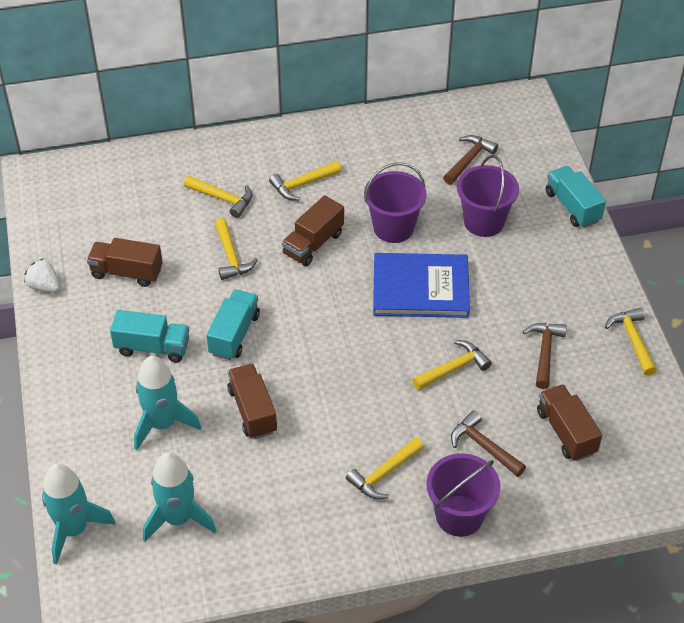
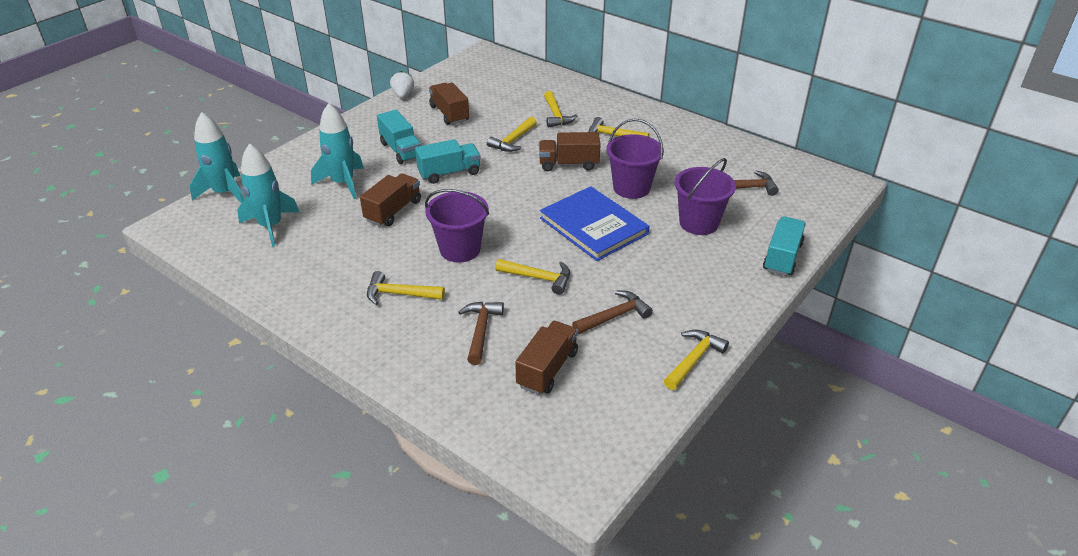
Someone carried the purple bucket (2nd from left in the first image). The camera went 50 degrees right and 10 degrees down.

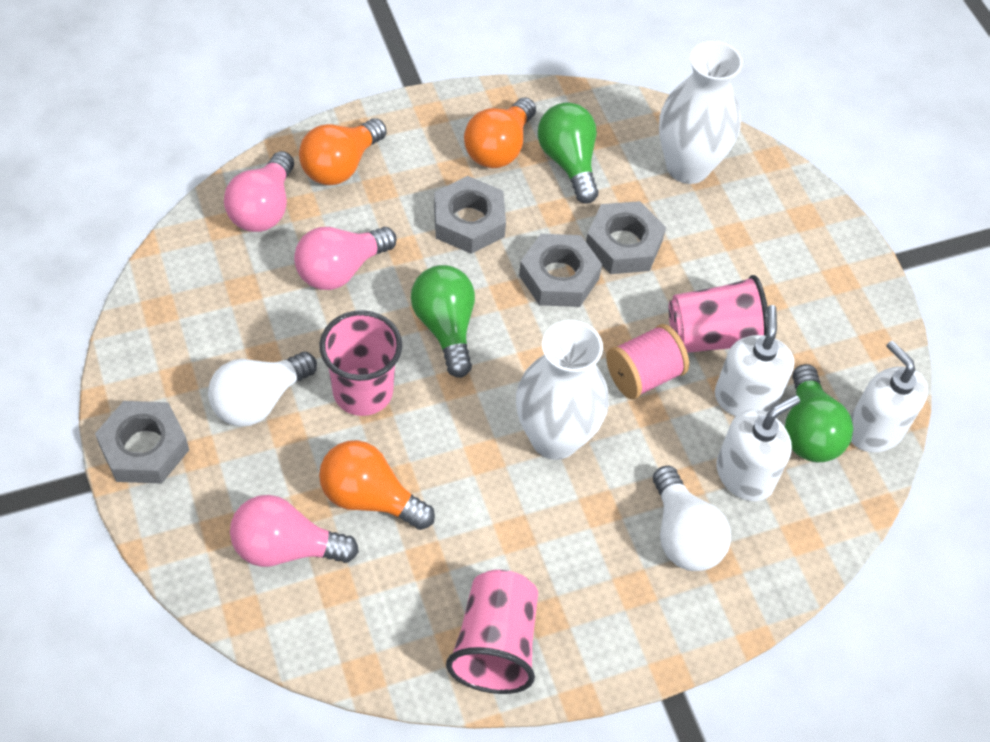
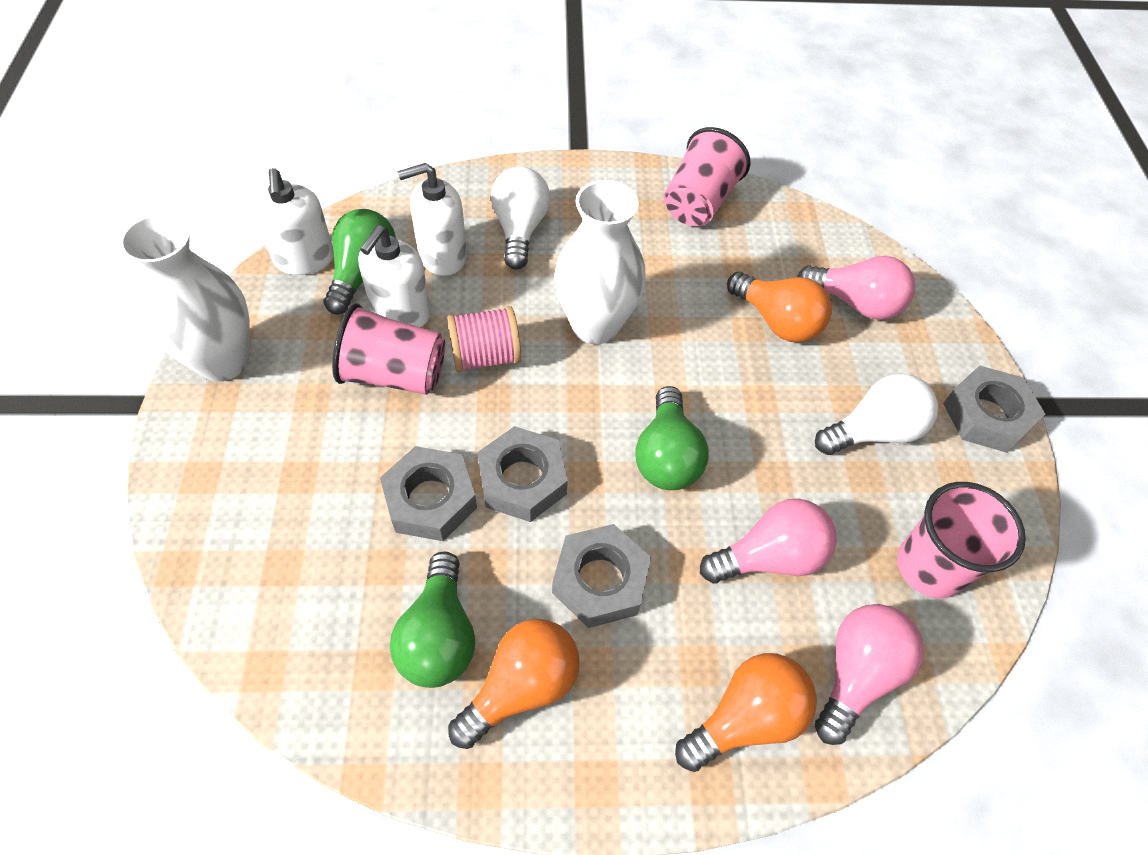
Someone carried the pink cup (1st from left in the first image). Someone carried the white vase (2nd from left in the first image). The camera went 160 degrees left and 0 degrees up.

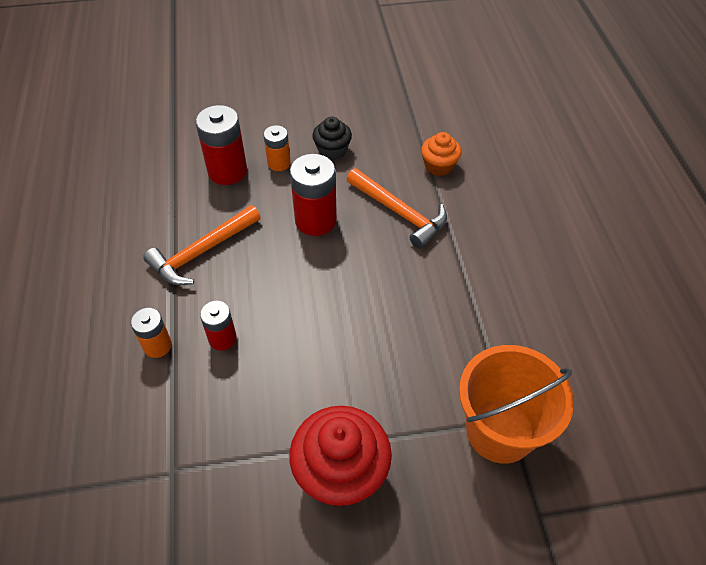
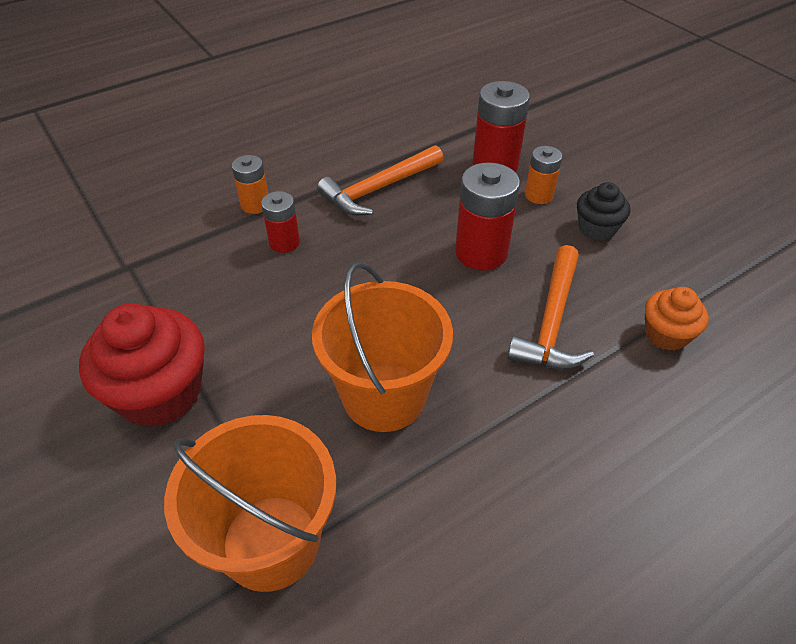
Someone put down the orange bucket (2nd from left). Someone rotated the orange hammer (1st from left) by 60 degrees counterclockwise. The camera went 65 degrees right and 5 degrees down.

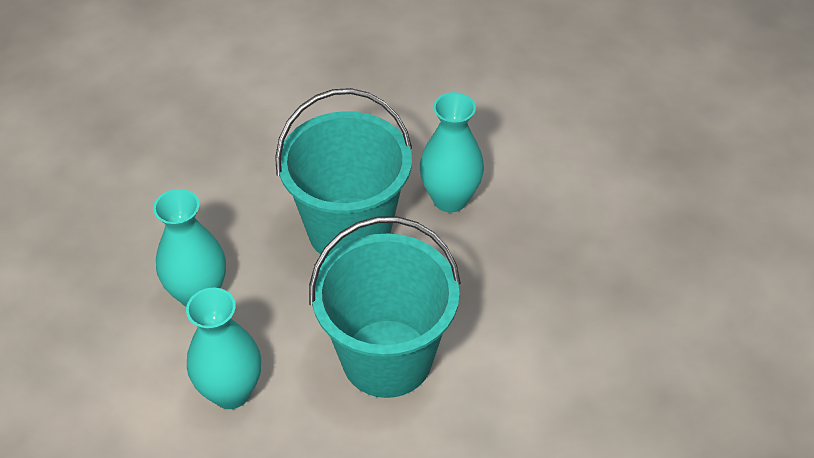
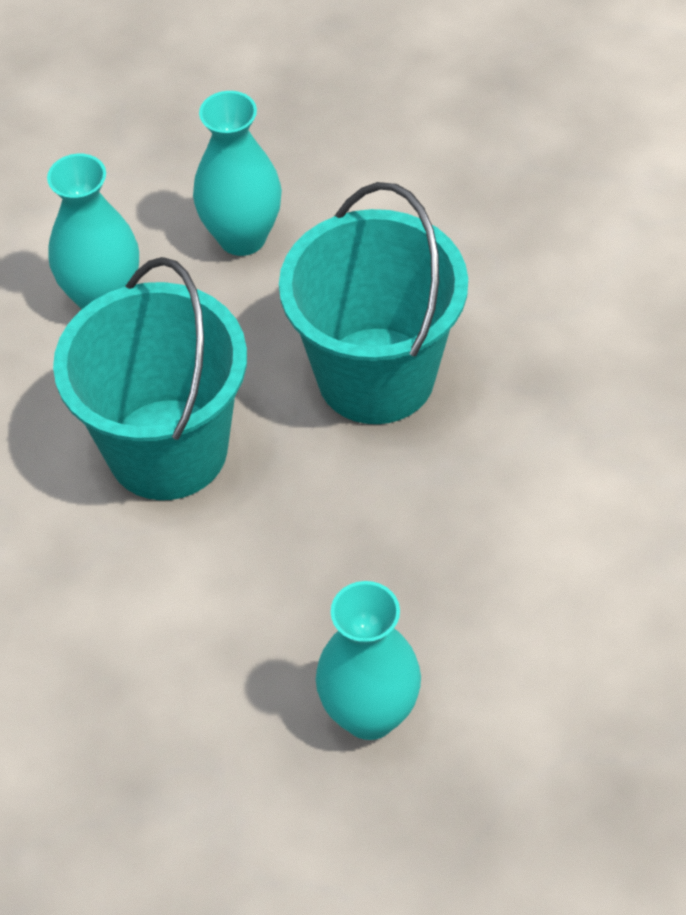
Someone carried the turquoise vase (3rd from left). The camera went 85 degrees right and 5 degrees up.

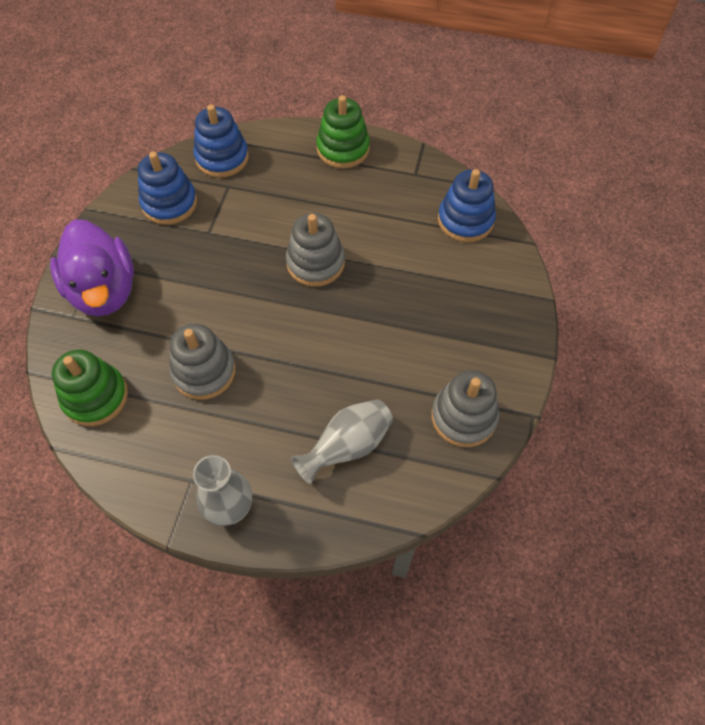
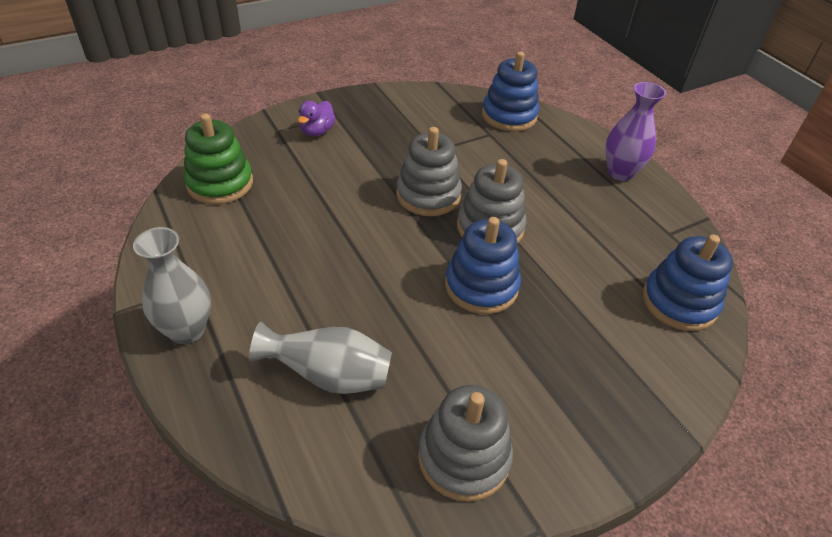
Someone carried the blue stacking toy (1st from left). Someone carried the grey stacking toy (1st from left). Someone swapped the green stacking toy (2nd from left) for the purple vase. Someone scaled the purple duck by 0.44. The camera went 45 degrees right and 15 degrees down.

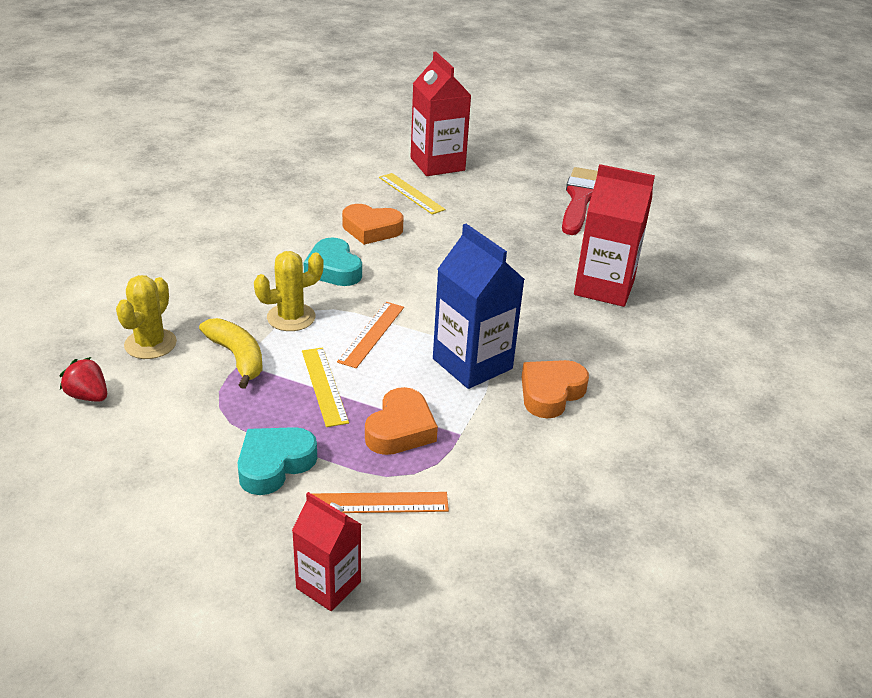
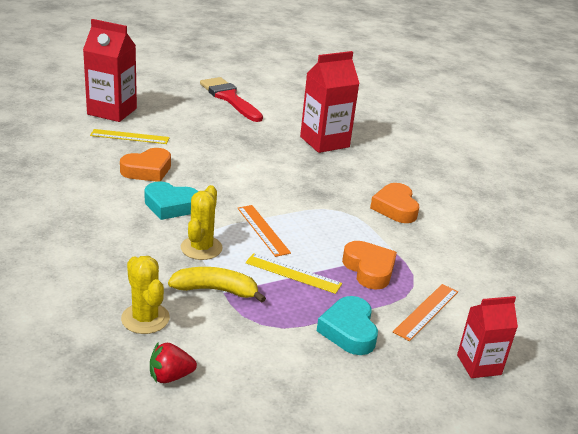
Someone took away the blue carton. The camera went 50 degrees left and 5 degrees down.

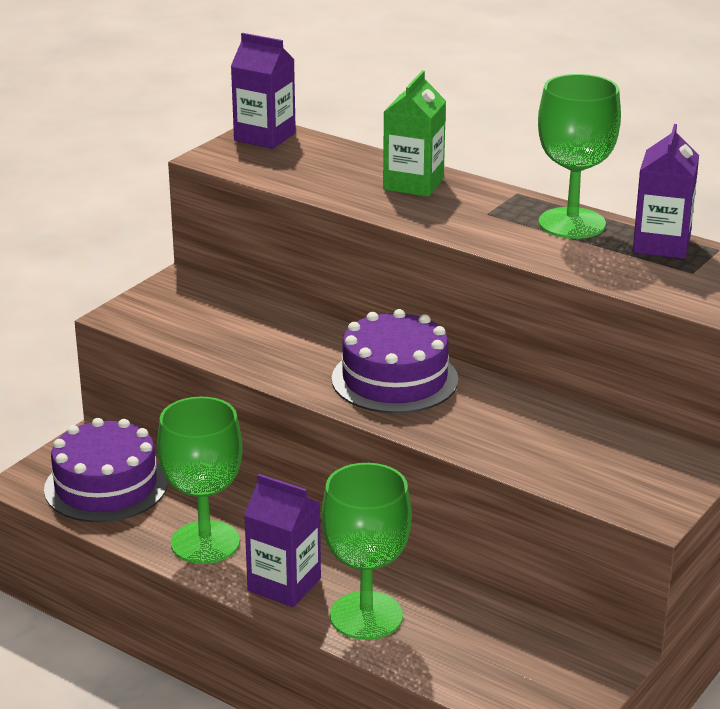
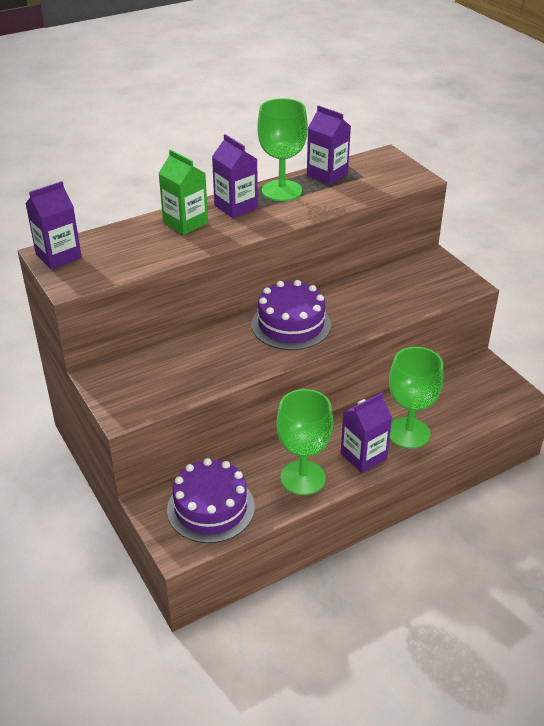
Someone put down the purple carton (2nd from left). The camera went 65 degrees left and 10 degrees up.

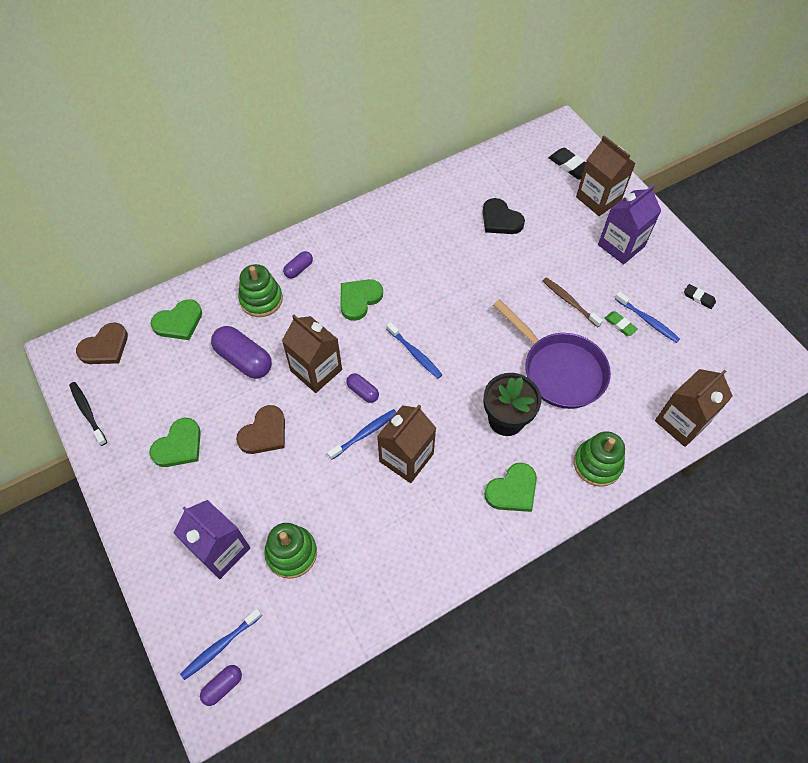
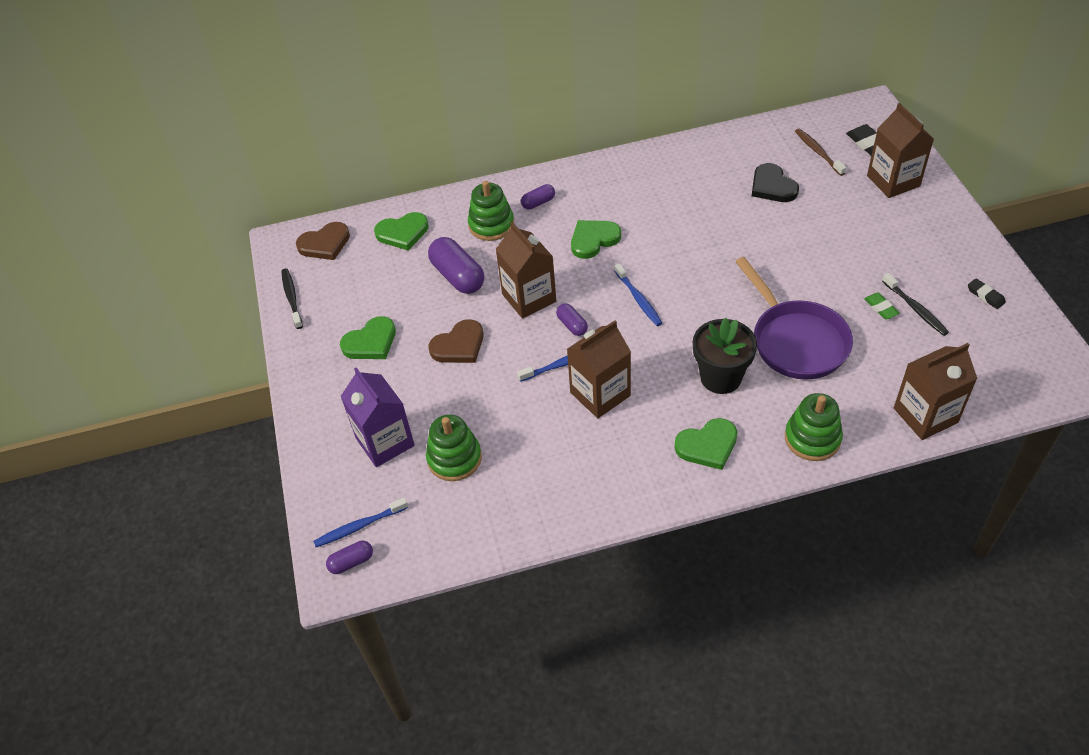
Someone took away the purple carton (2nd from left). Someone carried the brown toothbrush. Someone repainted the blue toothbrush (4th from left), which became the black toothbrush (2nd from left). The camera went 20 degrees right and 10 degrees down.

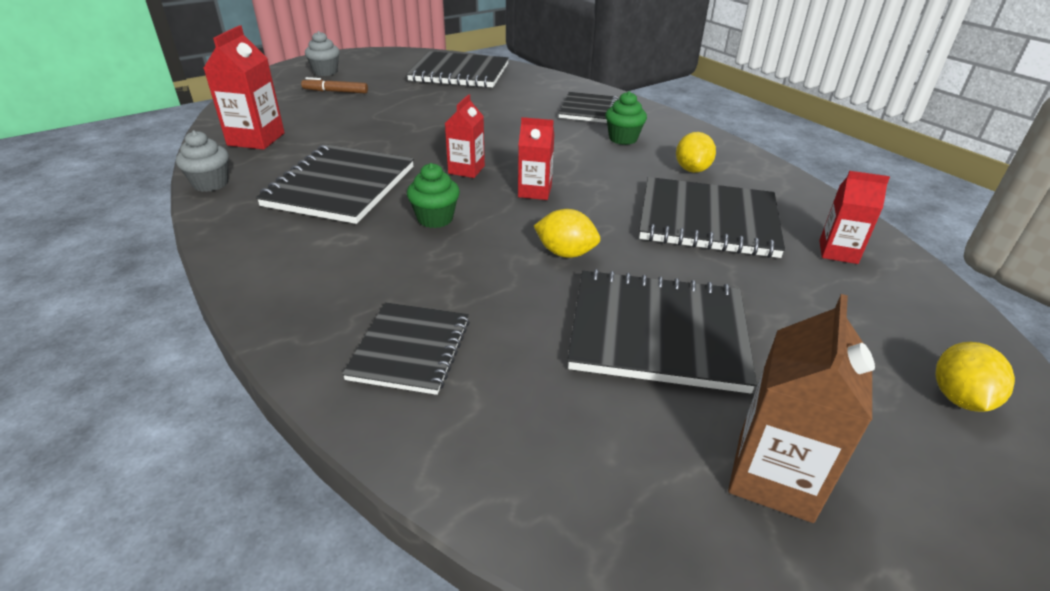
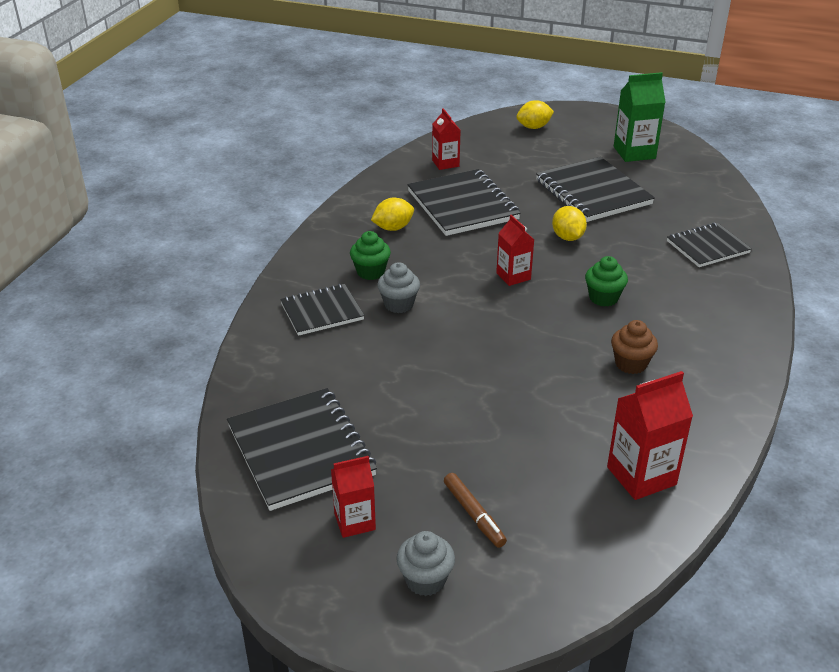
Someone carried the grey cupcake (1st from left). Someone carried the red carton (2nd from left in the first image). Someone swapped the black notebook (1st from left) for the brown cupcake. Someone repainted the brown carton, which became the green carton. The camera went 125 degrees left and 0 degrees up.

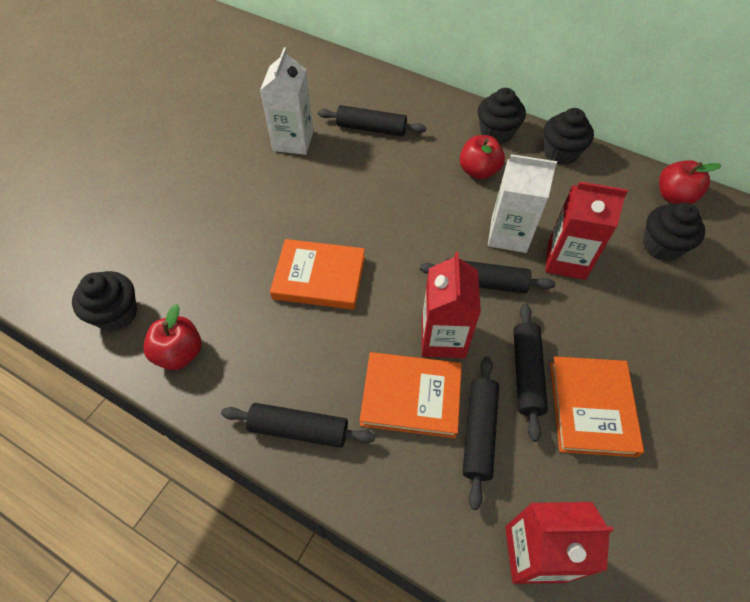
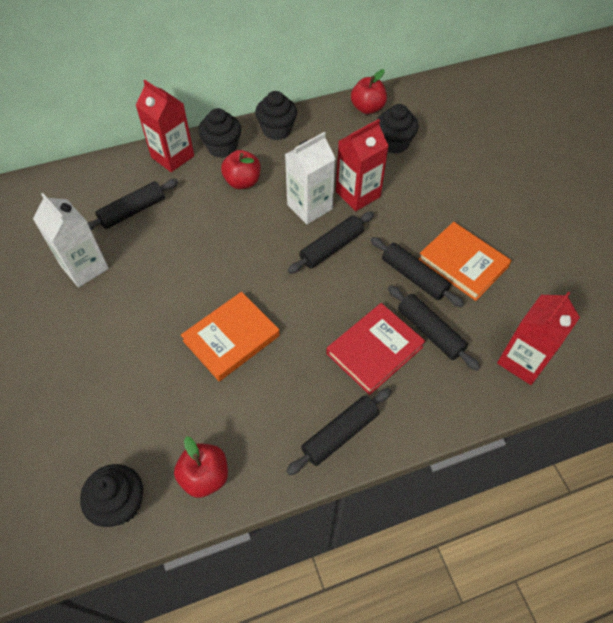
Someone carried the red carton (1st from left). Someone repainted the orange book (2nd from left), which became the red book. The camera went 50 degrees left and 0 degrees up.

